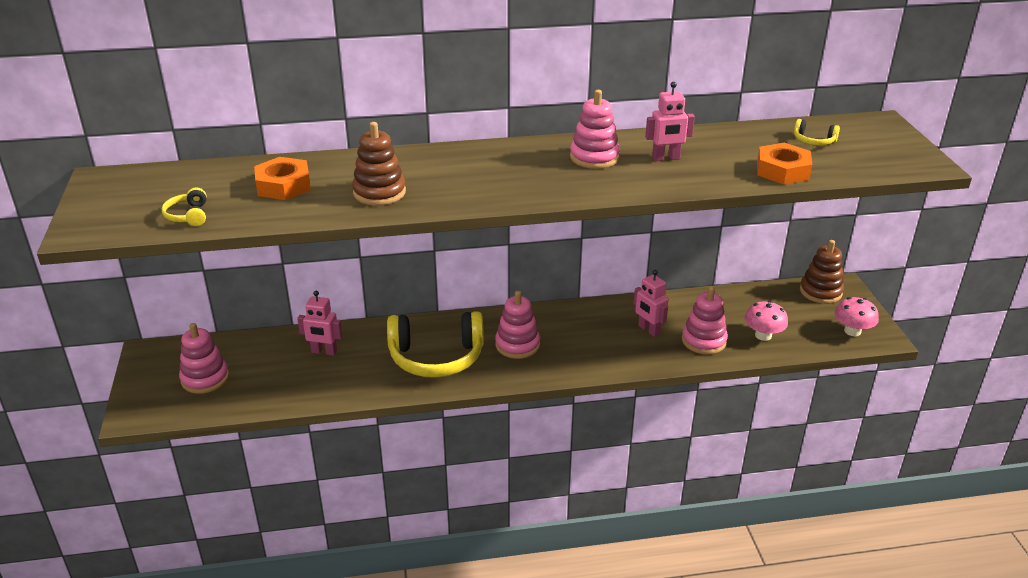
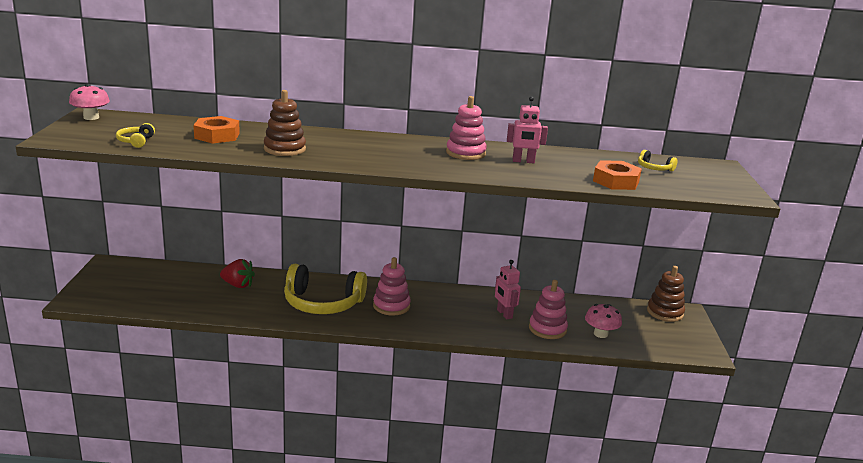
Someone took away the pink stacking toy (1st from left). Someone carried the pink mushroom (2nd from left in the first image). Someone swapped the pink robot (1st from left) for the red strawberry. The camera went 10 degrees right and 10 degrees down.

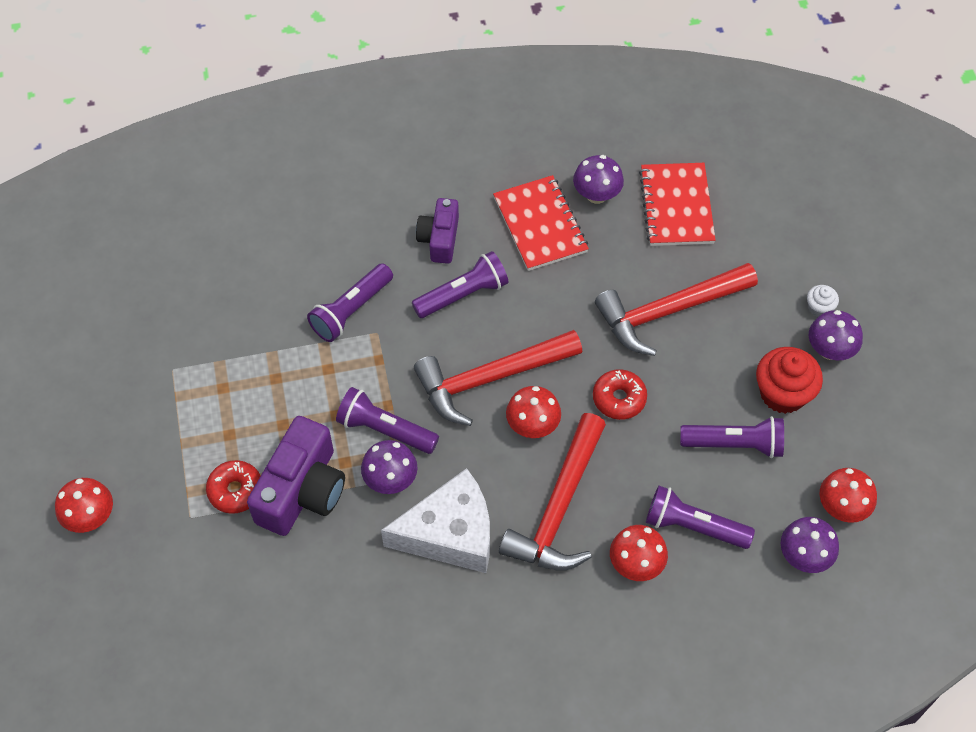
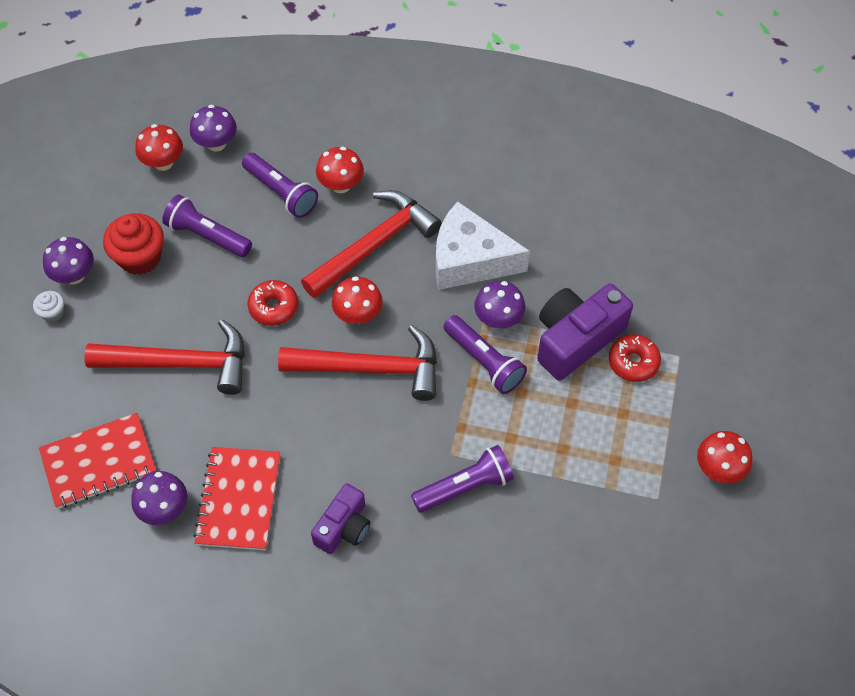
Someone took away the purple flashlight (3rd from left). Someone carried the red mushroom (1st from left in the first image). Someone rotated the red notebook (2nd from left in the first image) by 45 degrees clockwise. The camera went 155 degrees left and 0 degrees up.

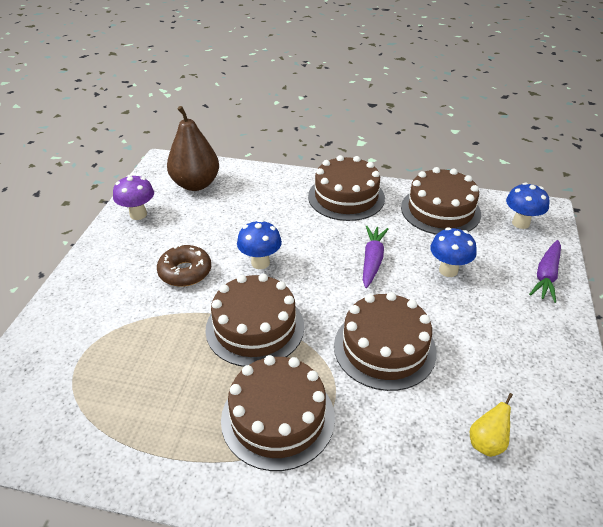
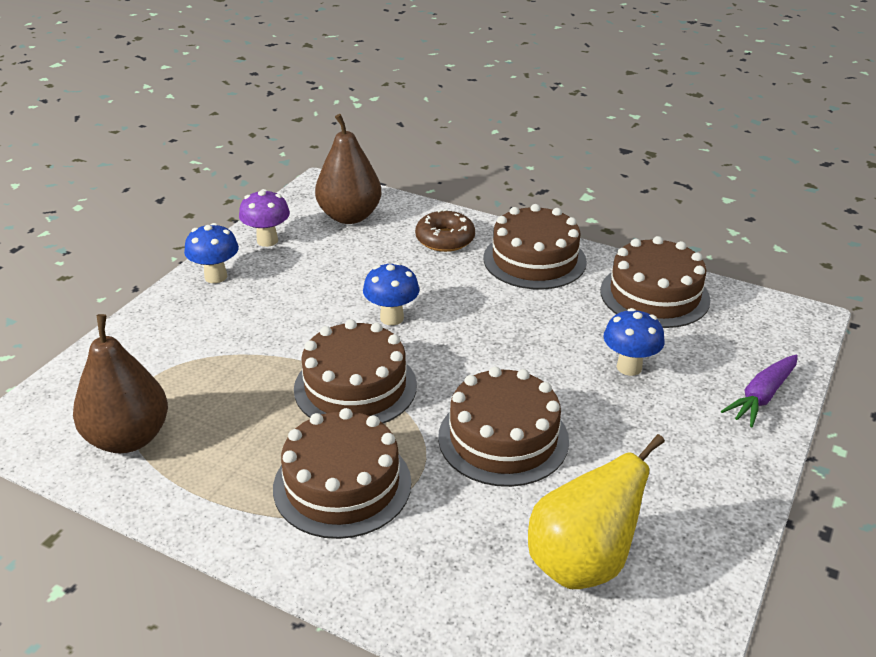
Someone took away the purple carrot (1st from left). Someone put down the brown pear (1st from left). Someone carried the brown donut. Someone carried the blue mushroom (3rd from left in the first image). Someone scaled the yellow pear by 2.10. The camera went 15 degrees right and 5 degrees down.

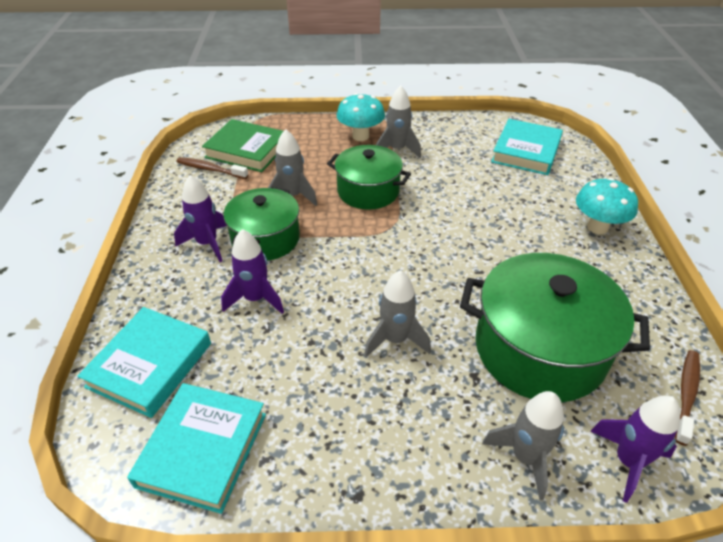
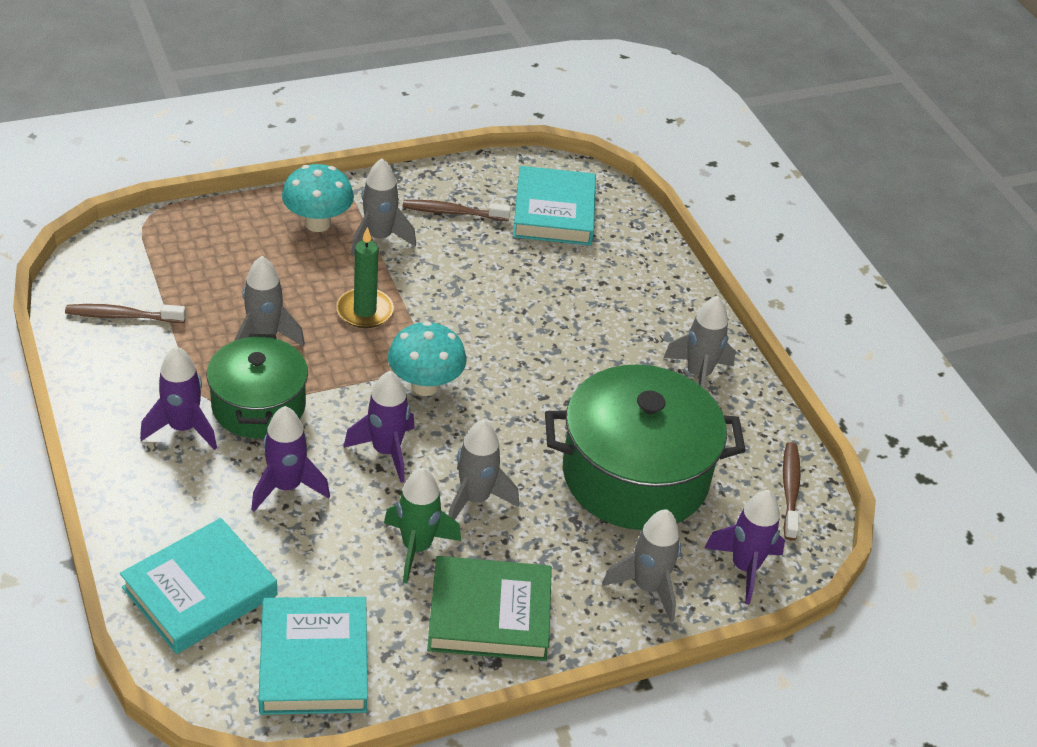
Someone put down the purple rocket (3rd from left). Someone put down the green rocket. Someone put down the brown toothbrush (2nd from left). Someone put down the grey rocket (5th from left). Someone carried the green book. Someone carried the turquoise mushroom (2nd from left). Someone swapped the green pot (2nd from left) for the green candle. Someone rotated the turquoise book (1st from left) by 45 degrees clockwise. The camera went 25 degrees left and 0 degrees up.

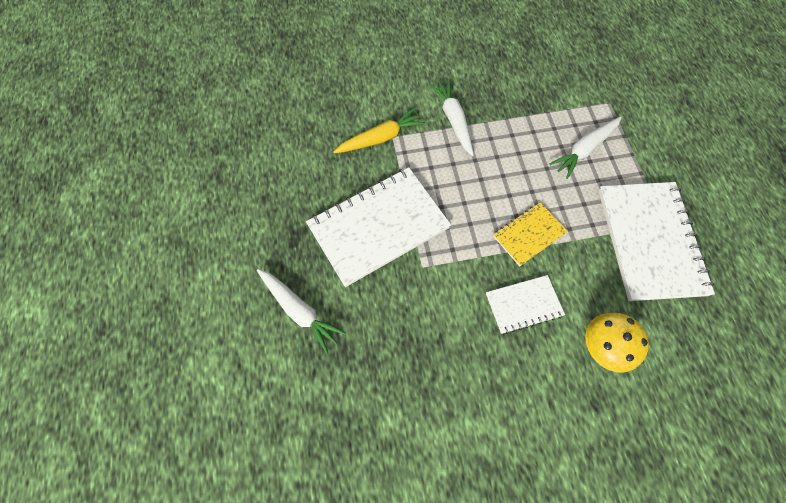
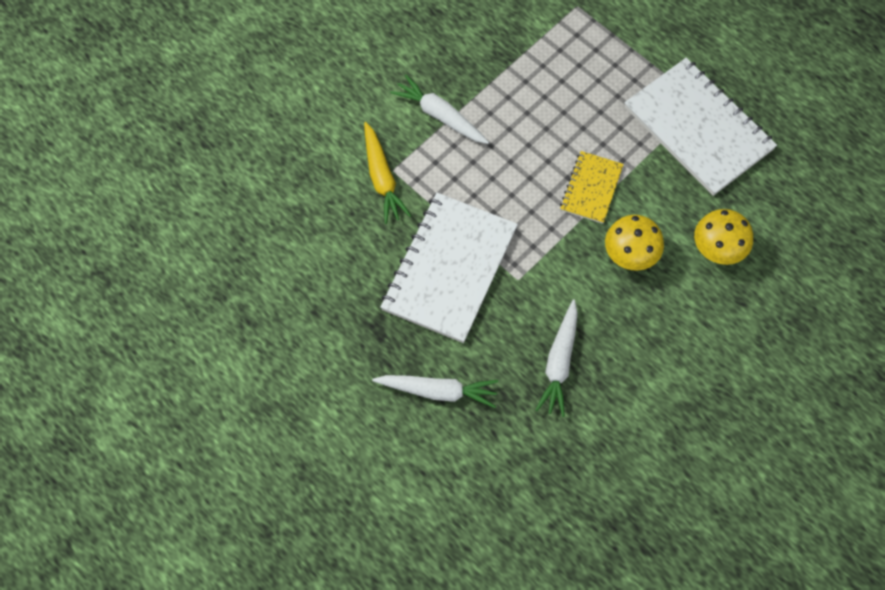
Someone carried the white carrot (3rd from left). Someone swapped the white notebook (2nd from left) for the yellow mushroom (1st from left). Someone rotated the yellow carrot by 135 degrees clockwise. The camera went 35 degrees left and 0 degrees up.

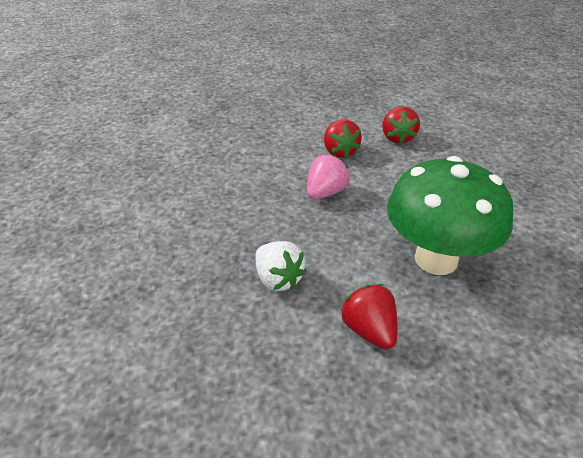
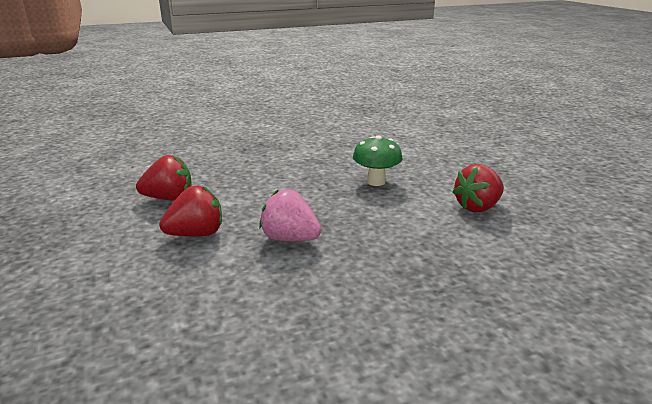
Someone took away the white strawberry. Someone scaled the green mushroom by 0.48. The camera went 100 degrees left and 15 degrees down.

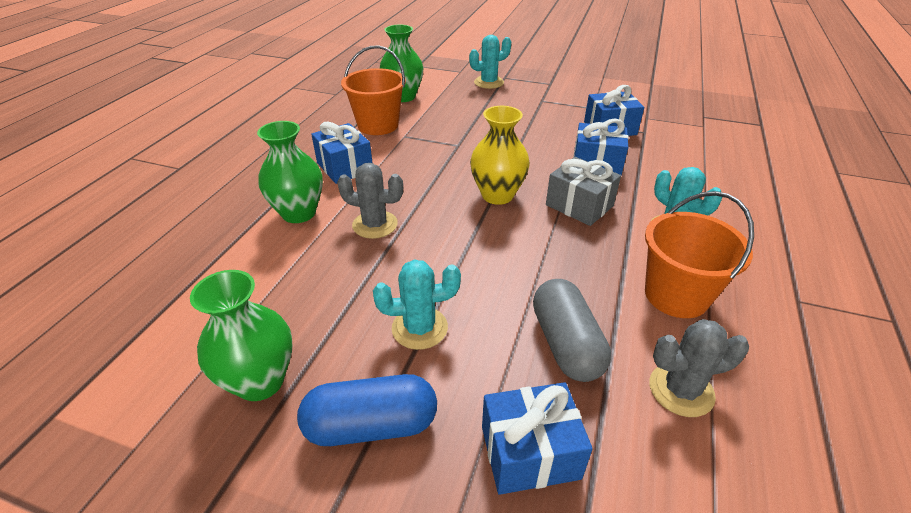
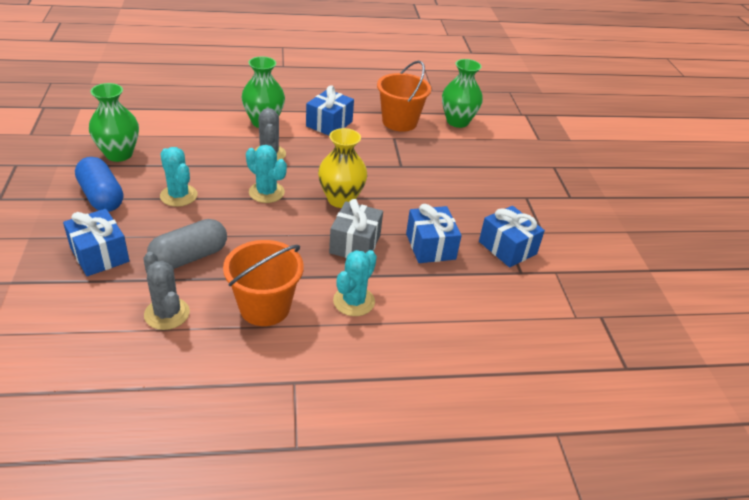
Someone carried the turquoise cactus (2nd from left). The camera went 60 degrees right and 0 degrees up.

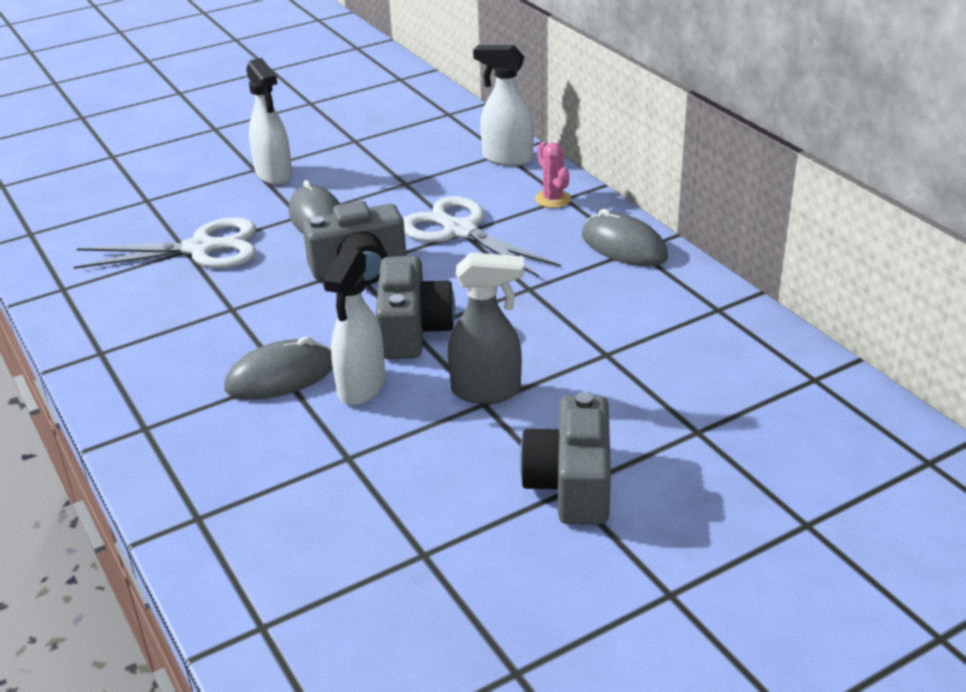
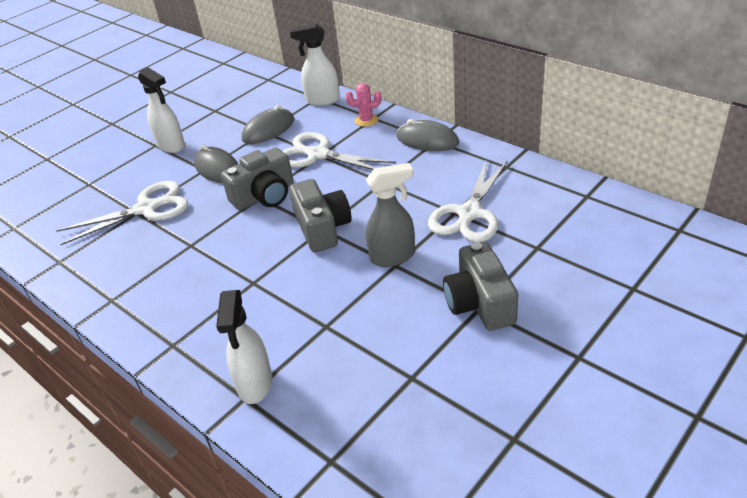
Someone put down the white scissors (3rd from left). Someone carried the grey mouse (1st from left in the first image). Someone carried the white spray bottle (2nd from left). Someone rotated the pink cactus by 60 degrees counterclockwise. The camera went 15 degrees left and 5 degrees up.

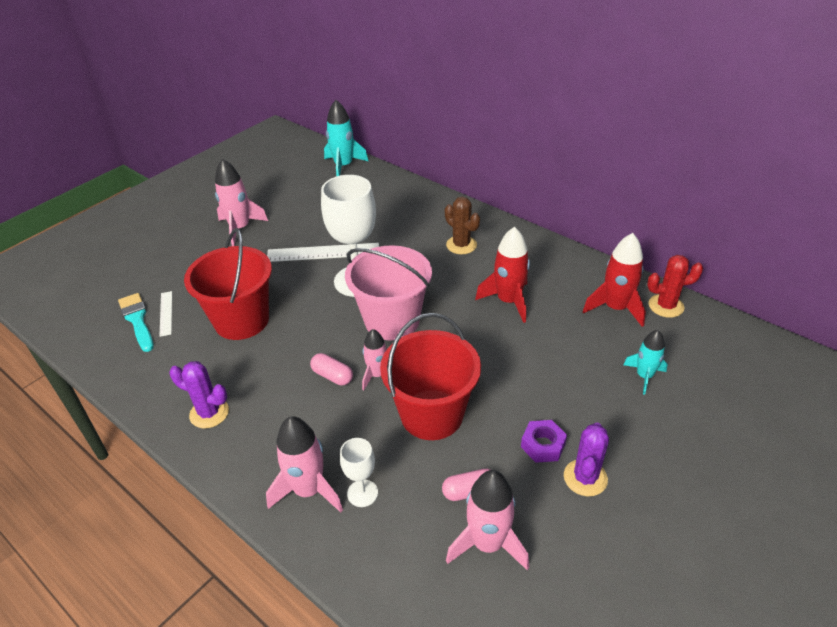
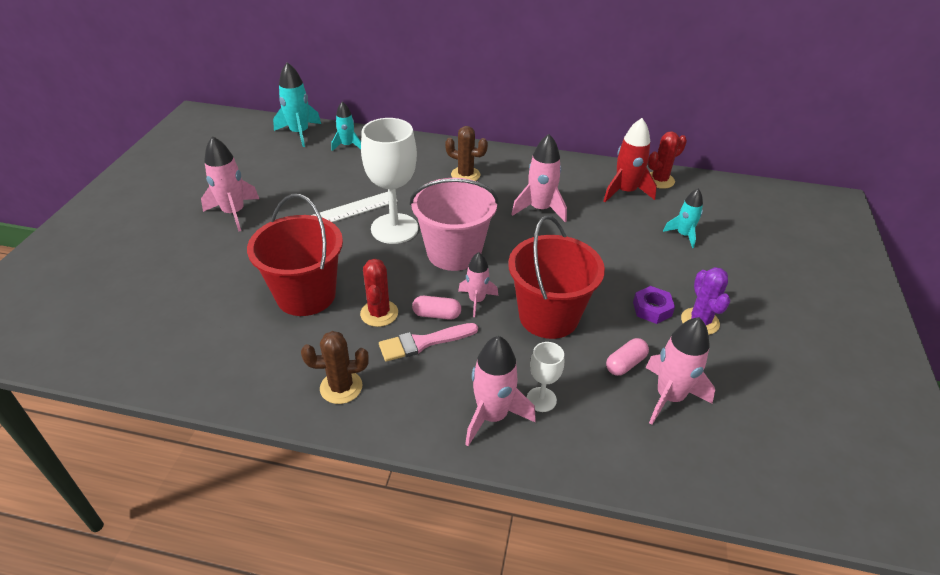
Someone took away the turquoise brush. Someone took away the white ruler (1st from left). Someone put down the turquoise rocket (2nd from left). Someone put down the red cactus (1st from left). Someone put down the pink brush. Someone repainted the purple cactus (1st from left), which became the brown cactus (1st from left). Someone repainted the red rocket (1st from left), which became the pink rocket (4th from left). The camera went 30 degrees left and 0 degrees up.

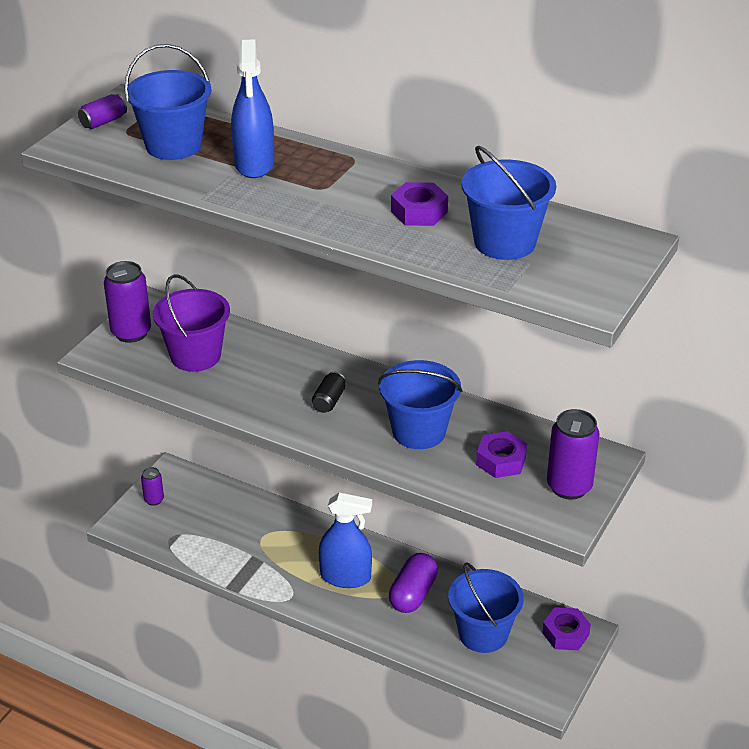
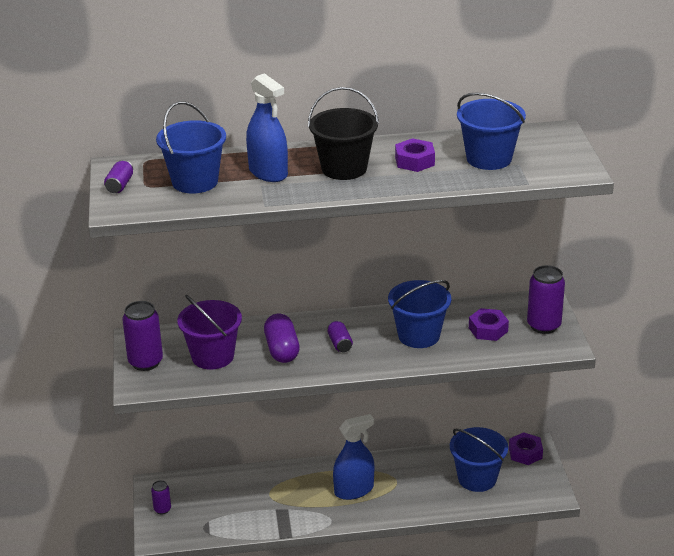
Someone put down the black bucket. Someone carried the purple capsule. Someone repainted the black can, which became the purple can (4th from left). The camera went 35 degrees left and 5 degrees down.

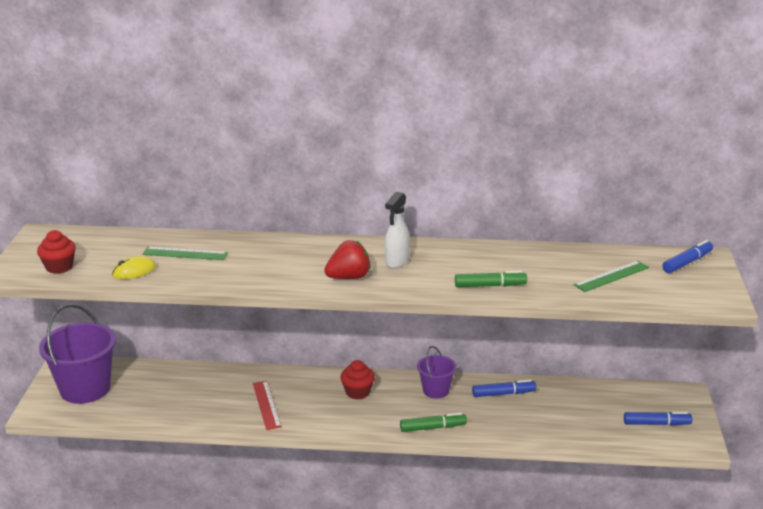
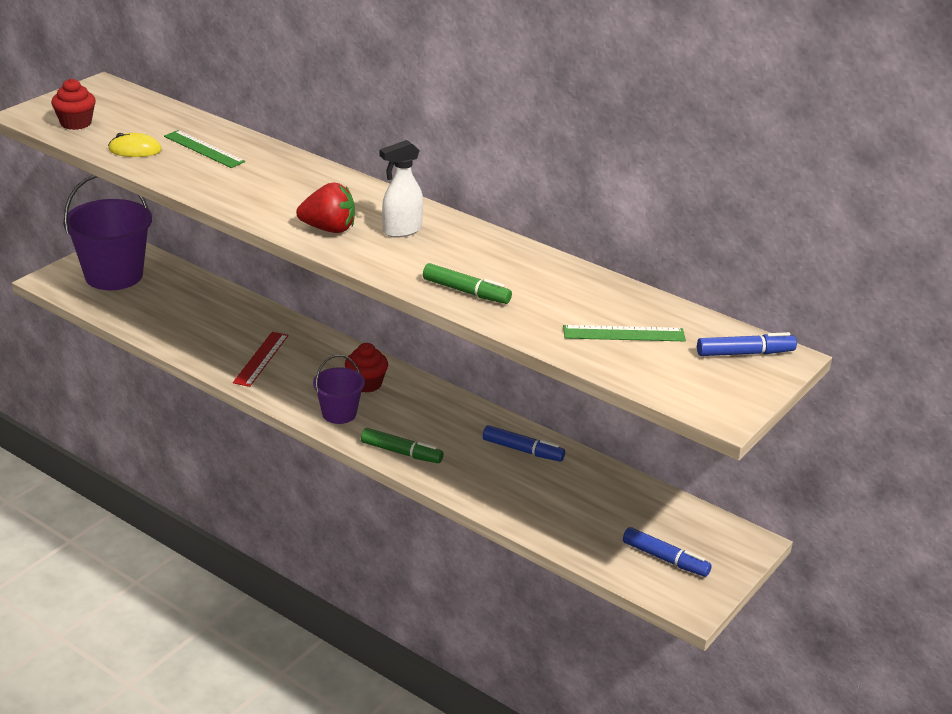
Someone carried the purple bucket (2nd from left). The camera went 30 degrees right and 5 degrees up.

